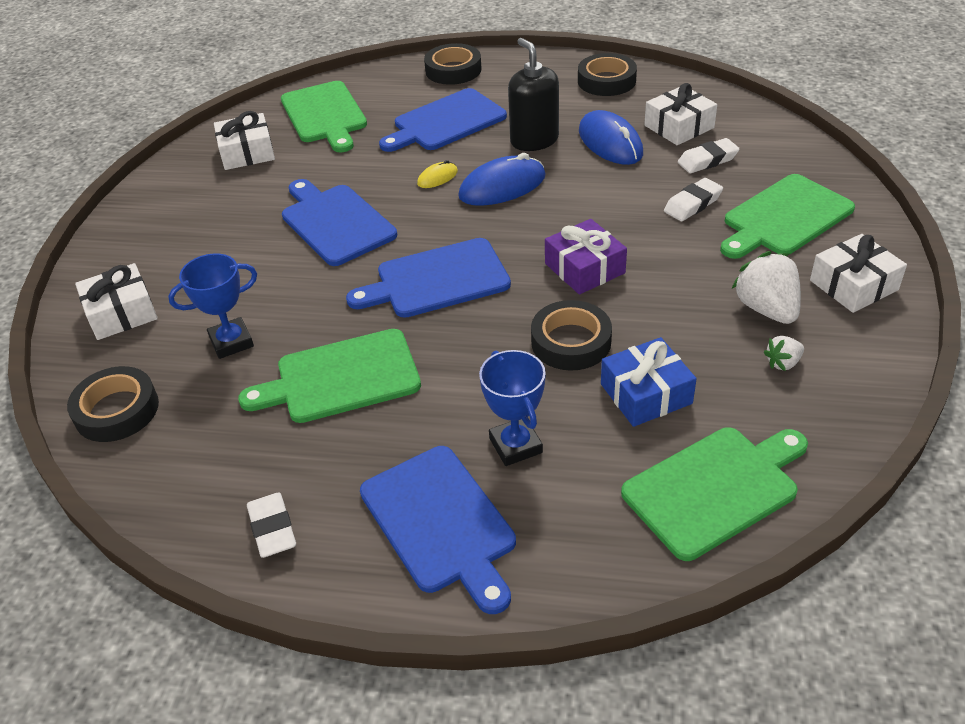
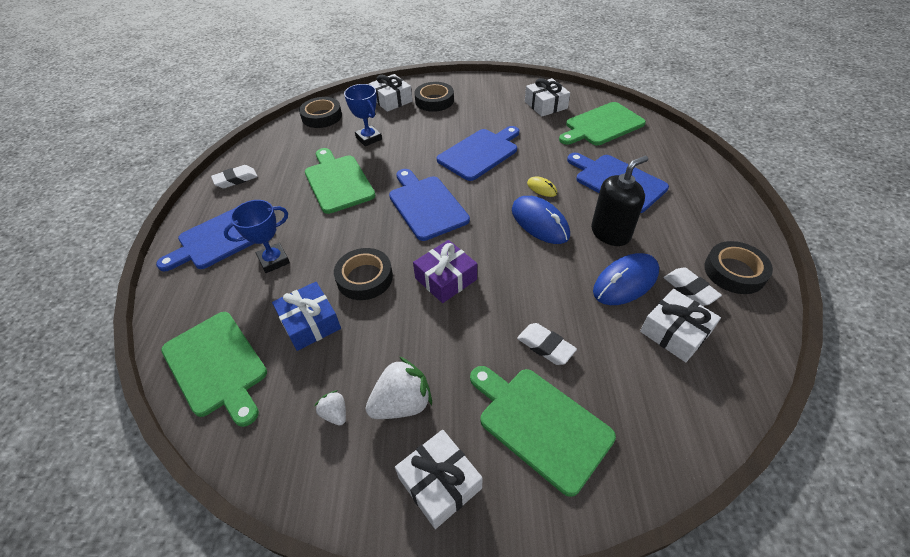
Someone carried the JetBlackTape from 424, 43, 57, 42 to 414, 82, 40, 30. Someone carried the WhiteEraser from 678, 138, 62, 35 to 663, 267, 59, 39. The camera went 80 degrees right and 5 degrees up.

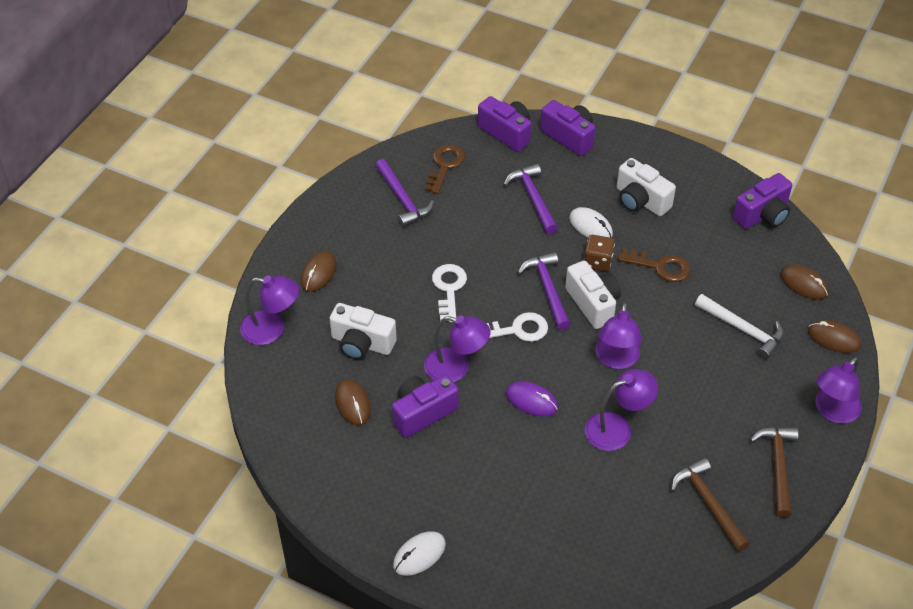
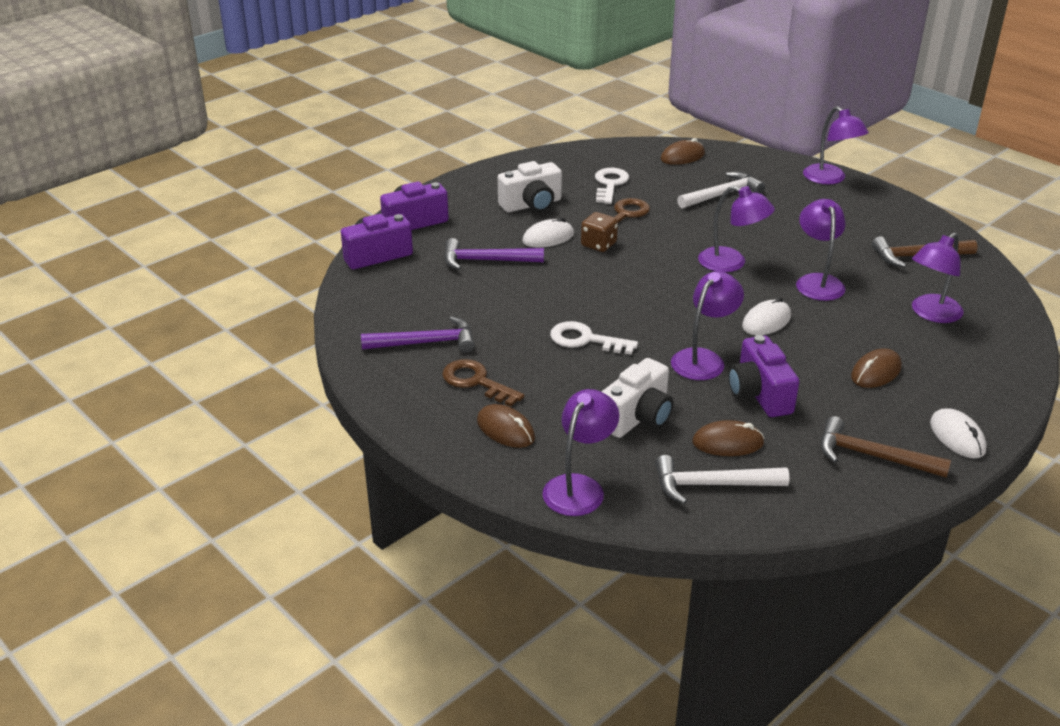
Someone took away the VioletCarpenter'sHammer at 518, 252, 52, 78. Someone took away the WhitePhotoCamera at 565, 261, 56, 68. Someone took away the VioletPhotoCamera at 733, 173, 59, 56. Someone put down the WhiteCarpenter'sHammer at 655, 455, 134, 49. Someone put down the VioletLamp at 912, 233, 52, 90. Someone carried the RussetKey from 425, 144, 40, 50 to 442, 359, 83, 48. Someone carried the WhiteKey from 486, 312, 62, 30 to 595, 168, 34, 36. Someone carried the RussetCarpenter'sHammer from 750, 427, 49, 91 to 820, 416, 131, 62. Someone carried the RussetComputerMouse from 808, 320, 53, 33 to 851, 348, 51, 40. Someone repainted the VioletComputerMouse at 505, 381, 53, 36, which became the WhiteComputerMouse at 742, 297, 49, 38. The camera went 70 degrees left and 15 degrees down.

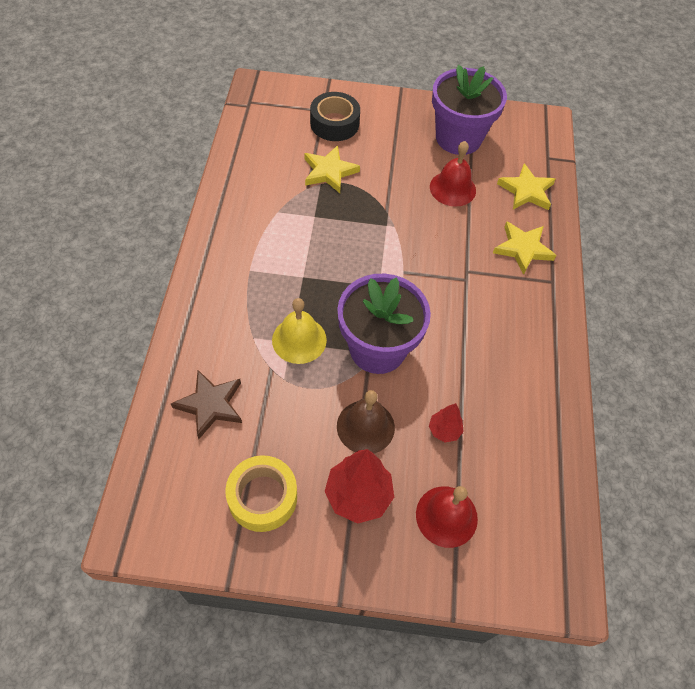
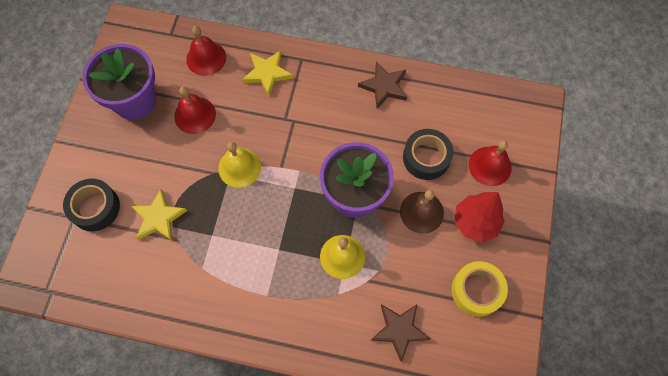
Someone put down the GoldenHandBell at 218, 142, 43, 46. Someone put down the RussetFivePointedStar at 358, 61, 49, 47. Someone swapped the CrimsonToyTree at 429, 403, 35, 39 for the JetBlackTape at 403, 129, 50, 51. Someone swapped the GoldenFivePointedStar at 497, 163, 59, 47 for the CrimsonHandBell at 186, 26, 40, 50. The camera went 80 degrees left and 10 degrees up.

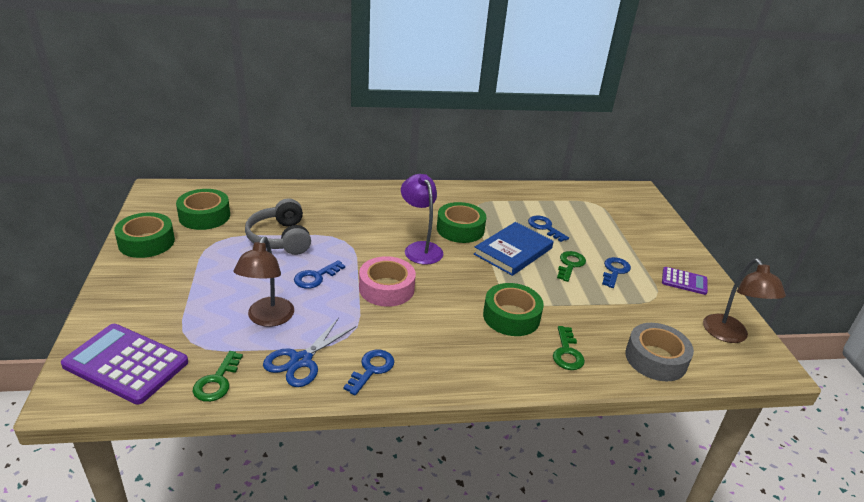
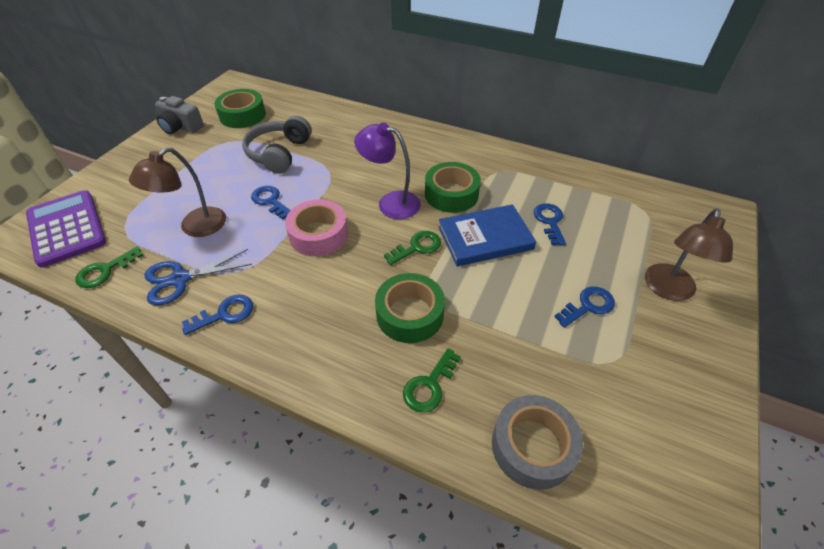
Someone took away the VioletCalculator at 662, 267, 46, 28. Someone carried the EmeraldKey from 557, 251, 29, 31 to 384, 231, 57, 34. Someone carried the RussetLamp from 703, 258, 83, 85 to 645, 209, 88, 92. Someone swapped the EmeraldTape at 114, 212, 61, 46 for the GrayPhotoCamera at 155, 96, 49, 38. Someone rotated the BlueKey at 294, 260, 51, 29 by 60 degrees clockwise. Someone rotated the VioletLamp at 401, 174, 42, 91 by 75 degrees counterclockwise. The camera went 35 degrees right and 15 degrees up.

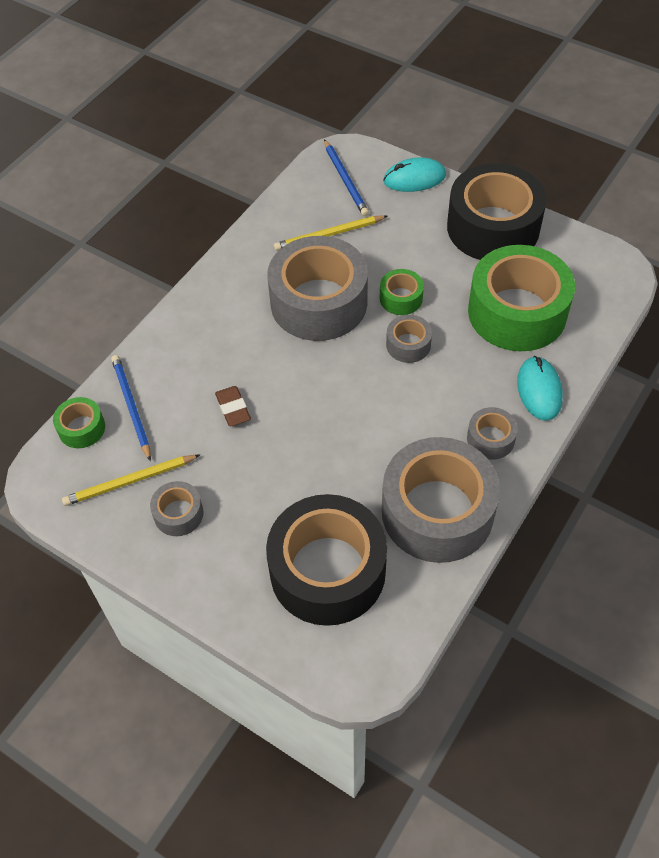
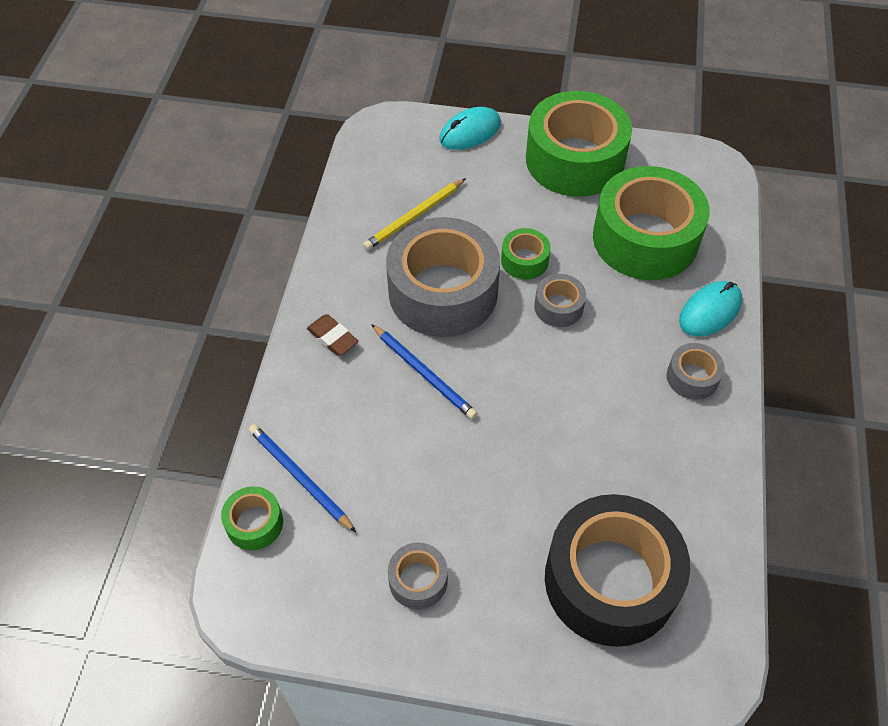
Someone took away the GoldenPencil at 62, 455, 138, 51. Someone took away the GrayTape at 382, 437, 118, 126. Someone carried the RussetEraser from 215, 386, 36, 40 to 307, 314, 52, 42. Someone carried the BluePencil from 324, 139, 45, 77 to 371, 324, 106, 95. Someone repainted the JetBlackTape at 447, 163, 100, 97, which became the EmeraldTape at 526, 91, 106, 106. Someone rotated the AquaComputerMouse at 517, 356, 46, 65 by 75 degrees clockwise. The camera went 25 degrees left and 0 degrees up.

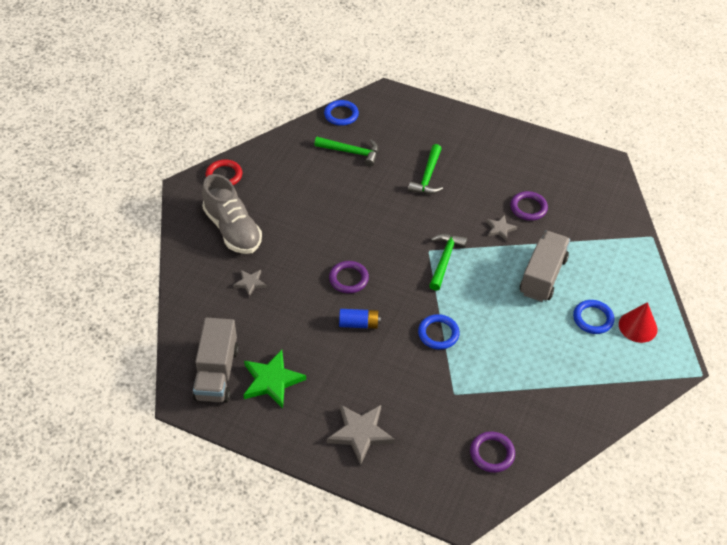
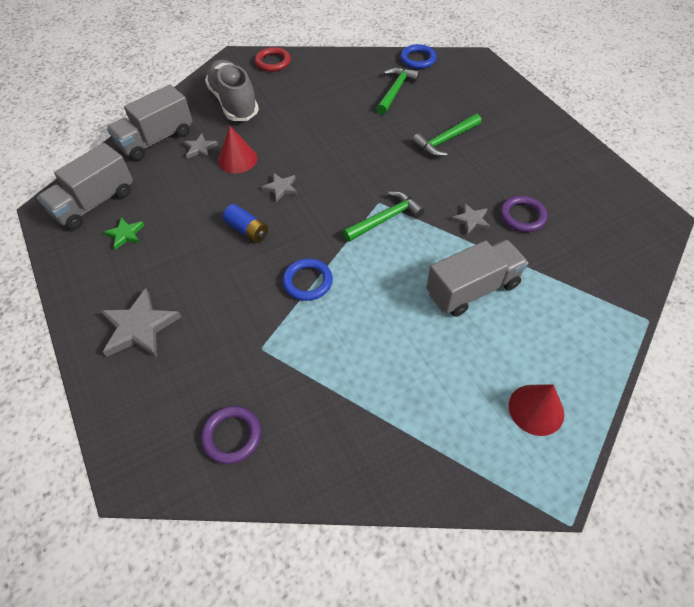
Someone took away the BlueRing at 573, 300, 41, 34. Someone put down the GrayLorry at 107, 84, 86, 77. Someone put down the CrimsonSolidCone at 218, 125, 39, 48. Someone swapped the VioletRing at 329, 261, 40, 32 for the GrayFivePointedStar at 261, 173, 37, 29. Someone rotated the GrayLaceUpShoe at 202, 174, 60, 80 by 150 degrees clockwise. Someone rotated the EmeraldCarpenter'sHammer at 314, 137, 65, 30 by 120 degrees counterclockwise. Someone scaled the EmeraldFivePointedStar at 244, 350, 62, 58 by 0.55. The camera went 40 degrees right and 5 degrees up.

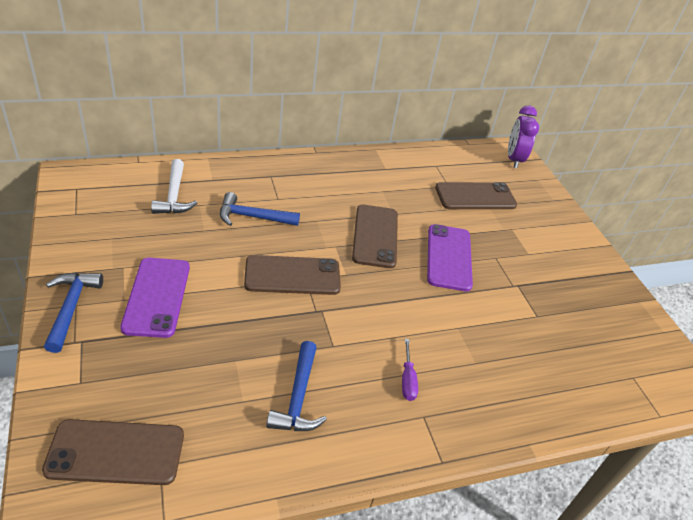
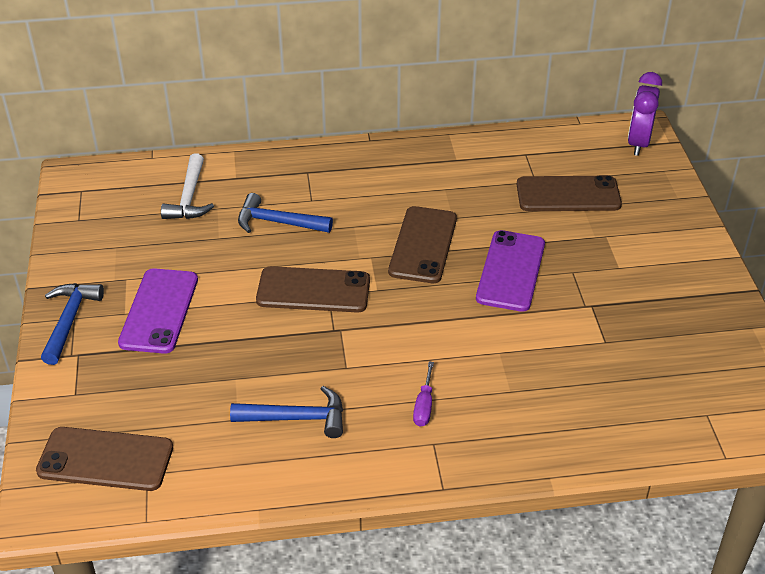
Someone rotated the BlueCarpenter'sHammer at 266, 341, 61, 90 by 105 degrees counterclockwise. The camera went 15 degrees right and 0 degrees up.

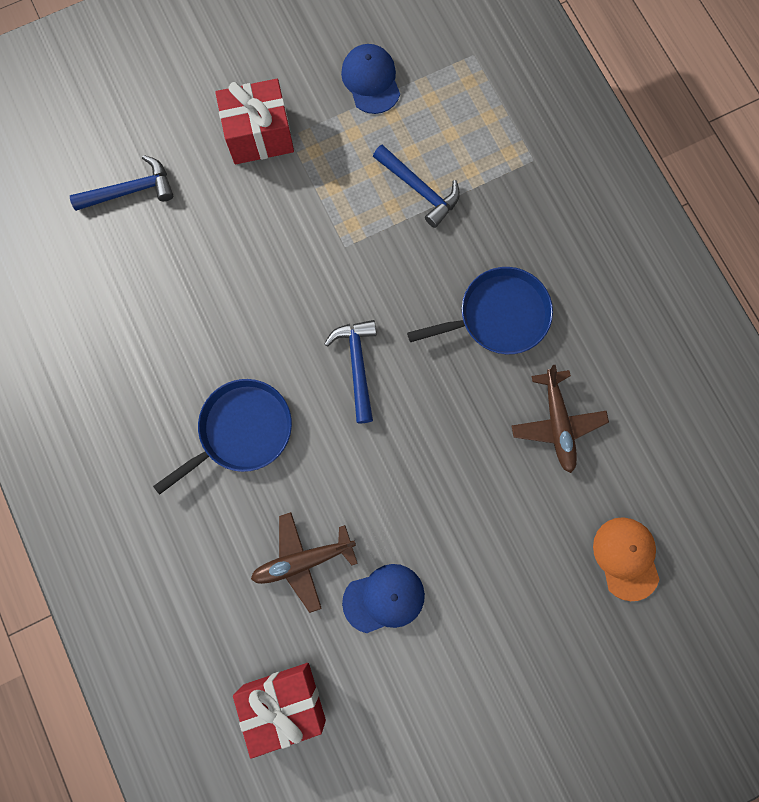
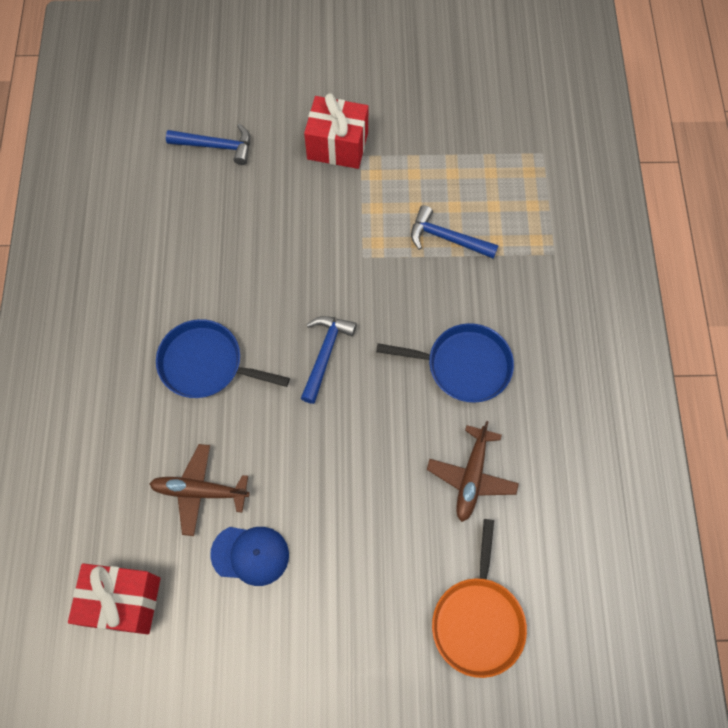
Someone took away the BluePeakedCap at 341, 44, 59, 70. Someone swapped the BrightOrangePeakedCap at 593, 517, 67, 84 for the BrightOrangePan at 432, 519, 95, 159. Someone rotated the BluePan at 153, 379, 139, 116 by 150 degrees counterclockwise. Someone rotated the BlueCarpenter'sHammer at 373, 145, 87, 83 by 135 degrees clockwise. The camera went 25 degrees right and 10 degrees down.

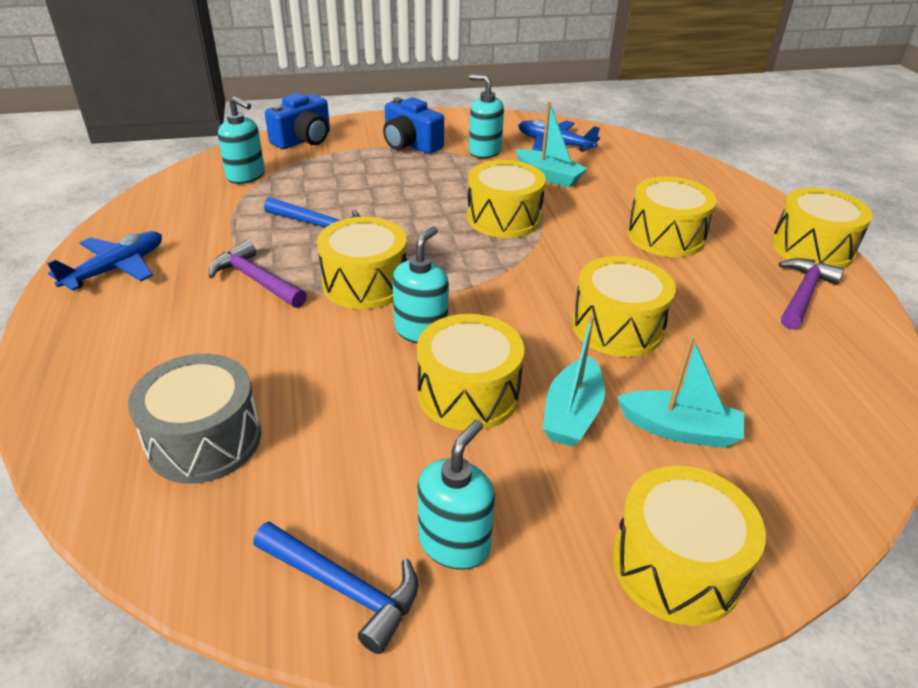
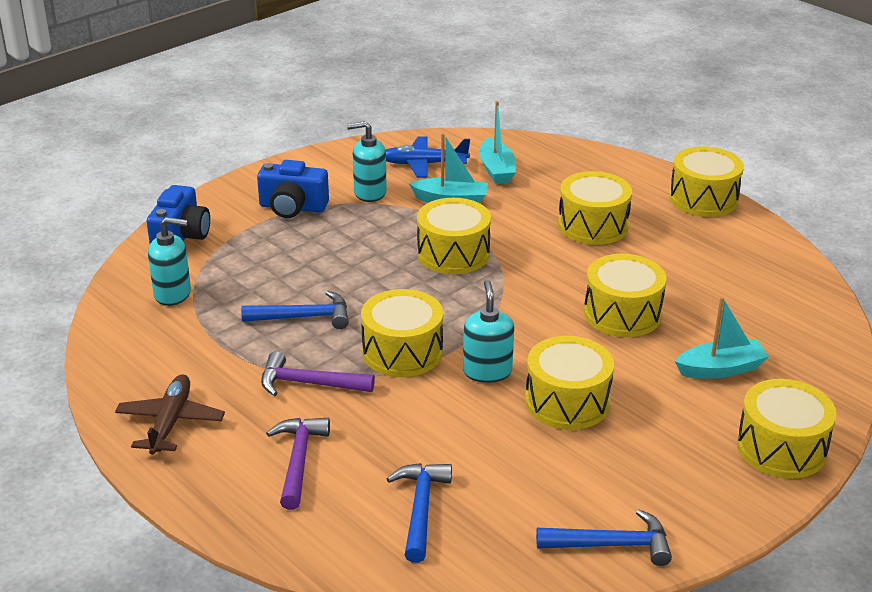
Someone took away the AquaSoapDispenser at 417, 420, 78, 150. Someone carried the AquaBoat from 543, 315, 62, 132 to 479, 101, 37, 83. Someone carried the VioletCarpenter'sHammer from 779, 258, 66, 71 to 266, 418, 64, 92. Someone swapped the GrayDrum at 128, 354, 133, 130 for the BlueCarpenter'sHammer at 387, 463, 65, 100. Someone repainted the BlueAeroplane at 47, 231, 115, 60, which became the RussetAeroplane at 115, 374, 110, 81. The camera went 30 degrees left and 5 degrees down.

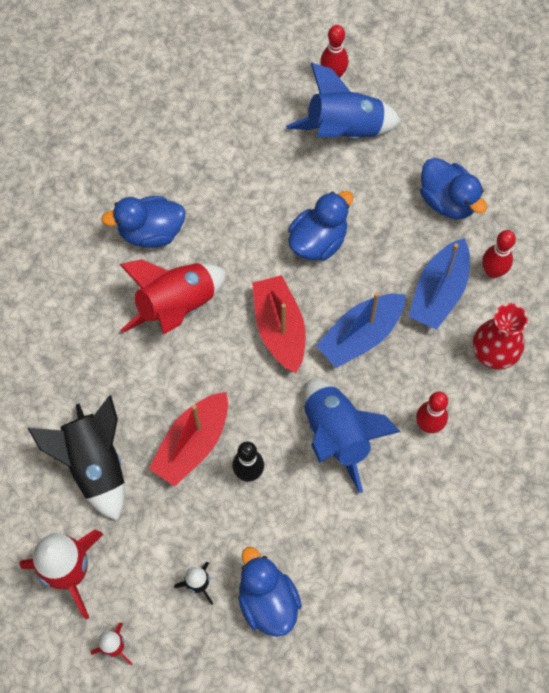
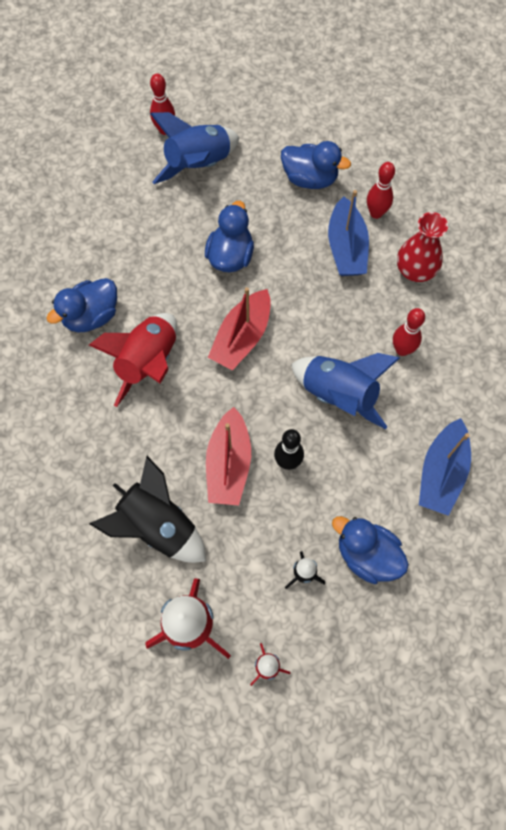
Someone carried the BlueBoat from 316, 292, 89, 76 to 419, 418, 52, 98. Someone rotated the CrimsonBoat at 252, 275, 54, 98 by 105 degrees counterclockwise. The camera went 30 degrees left and 0 degrees up.

